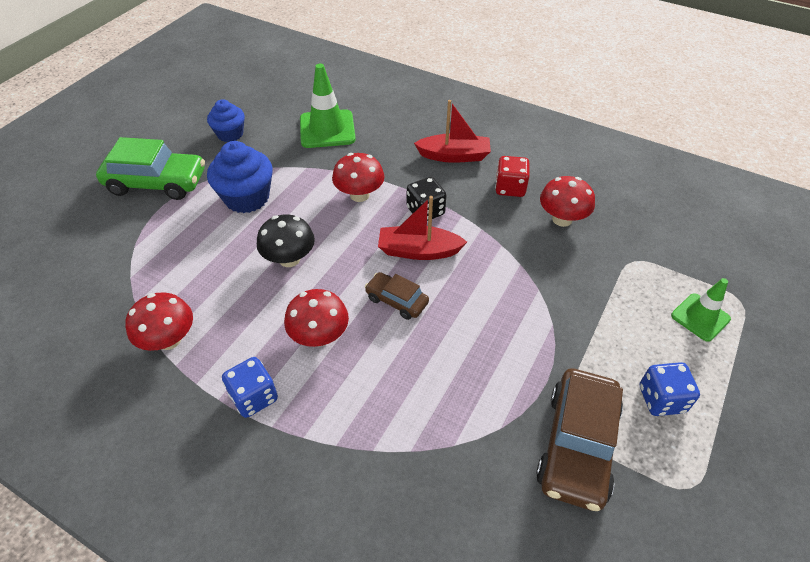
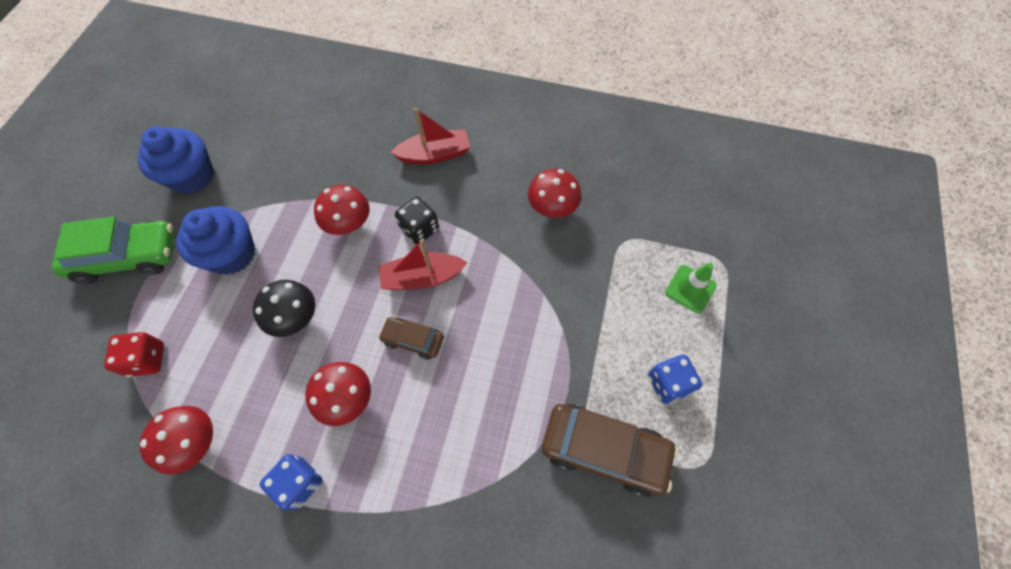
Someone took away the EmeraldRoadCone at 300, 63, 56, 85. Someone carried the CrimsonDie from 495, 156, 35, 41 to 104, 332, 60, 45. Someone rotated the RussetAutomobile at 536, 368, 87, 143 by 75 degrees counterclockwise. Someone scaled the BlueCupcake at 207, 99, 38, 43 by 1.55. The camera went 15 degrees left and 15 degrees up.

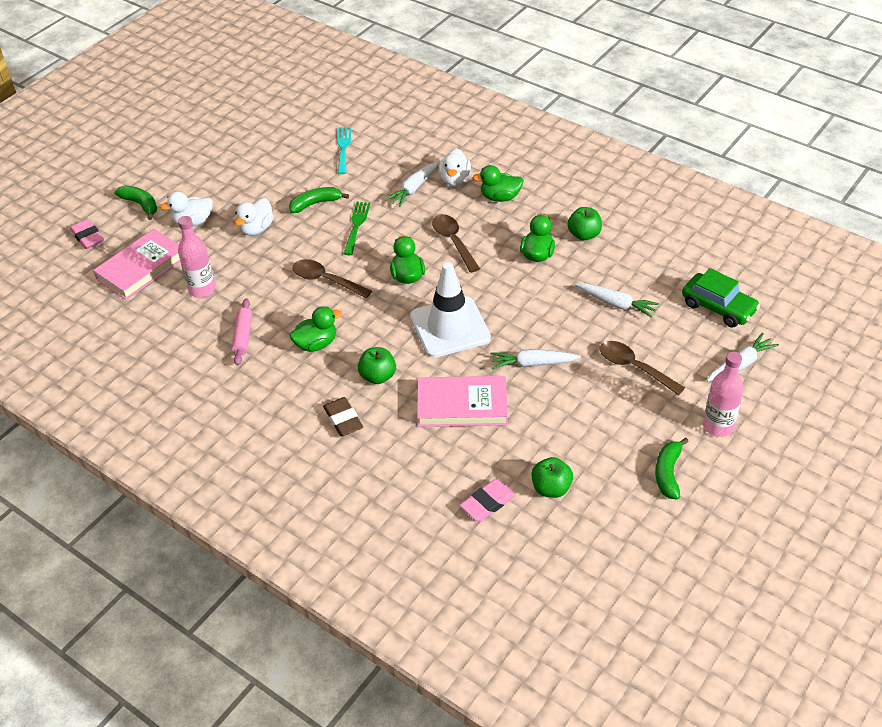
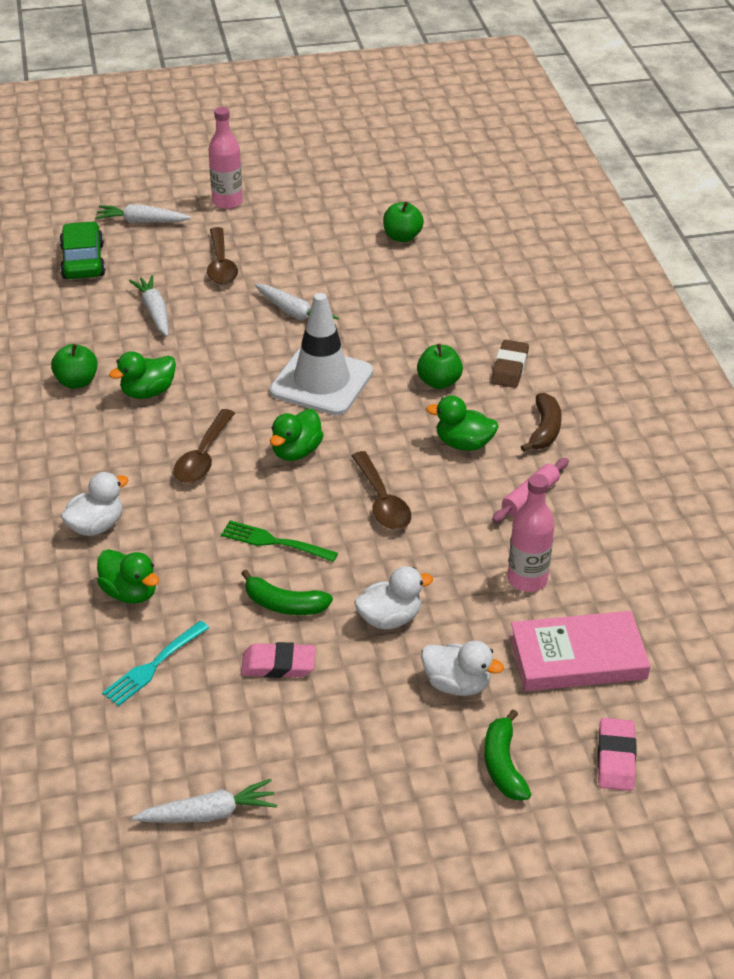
Someone took away the PinkHardcover at 417, 376, 91, 51. Someone took away the EmeraldBananaFruit at 655, 438, 34, 62. Someone put down the RussetBananaFruit at 521, 393, 41, 59. Someone carried the WhiteToyCarrot from 385, 161, 53, 46 to 132, 779, 145, 44. Someone carried the PinkEraser from 460, 479, 56, 42 to 241, 642, 75, 36. Someone carried the EmeraldToyDuck from 472, 165, 52, 37 to 97, 549, 62, 55. Someone rotated the EmeraldFork at 344, 202, 26, 53 by 60 degrees clockwise. The camera went 140 degrees left and 5 degrees down.

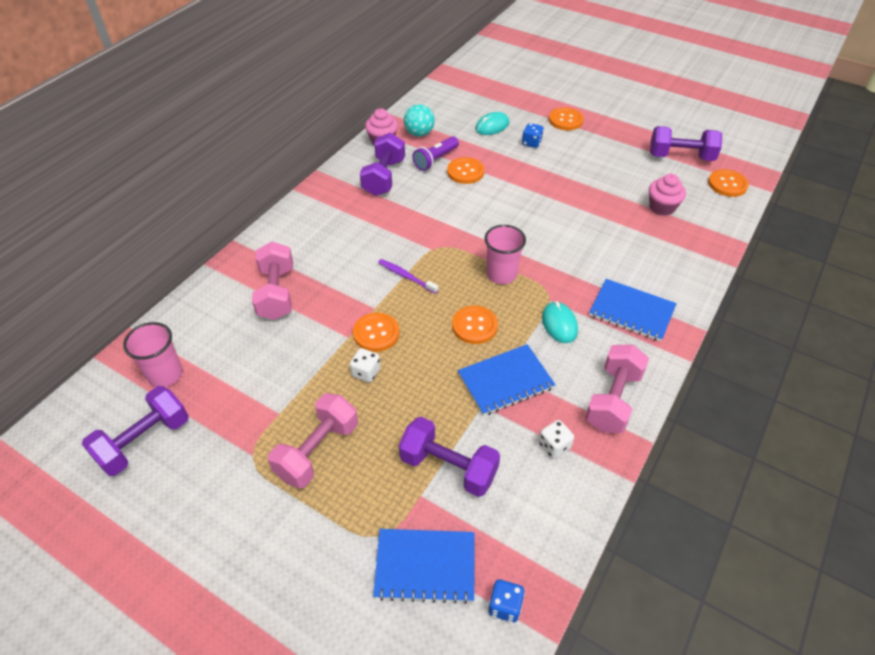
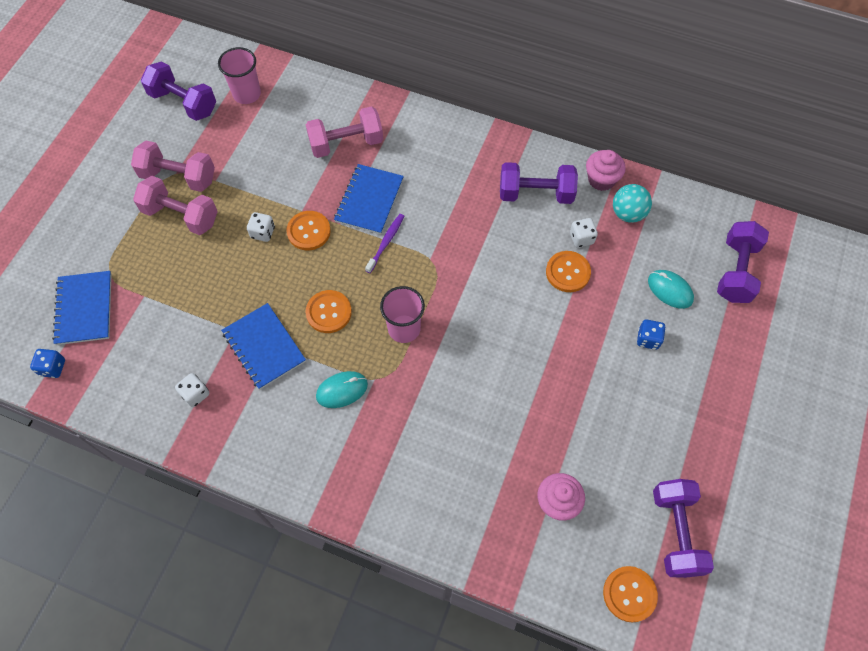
Someone took away the BrightOrangeShirtButton at 549, 107, 35, 23. Someone carried the VioletFreeWeight from 399, 417, 101, 80 to 717, 221, 52, 82. Someone carried the PinkFreeWeight from 585, 344, 64, 89 to 131, 141, 84, 51. Someone carried the BlueNotepad from 589, 279, 88, 63 to 334, 164, 70, 70. Someone swapped the VioletPocketTorch at 412, 136, 47, 35 for the WhiteDie at 570, 218, 28, 30. The camera went 80 degrees right and 15 degrees up.

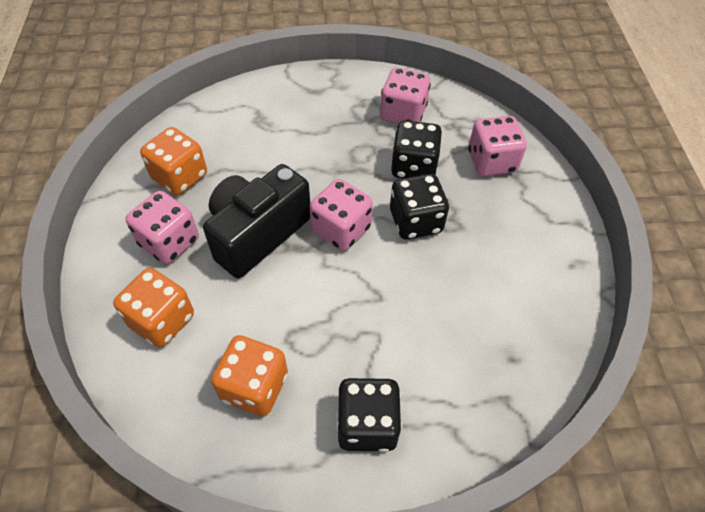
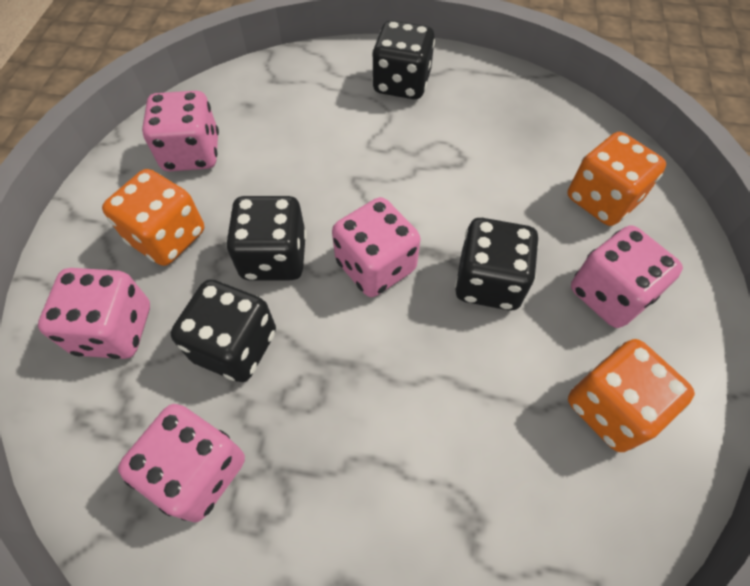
Someone put down the PinkDie at 142, 91, 77, 81. Someone carried the BrightOrangeDie from 211, 335, 77, 81 to 102, 169, 102, 97. Someone swapped the JetBlackPhotoCamera at 203, 164, 107, 114 for the JetBlackDie at 455, 218, 84, 93. The camera went 165 degrees left and 5 degrees up.

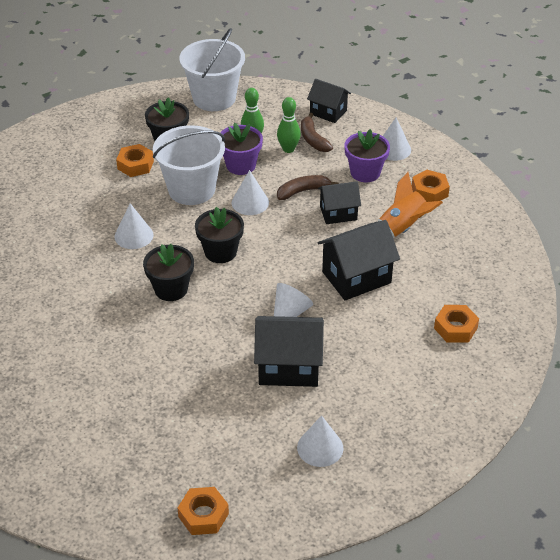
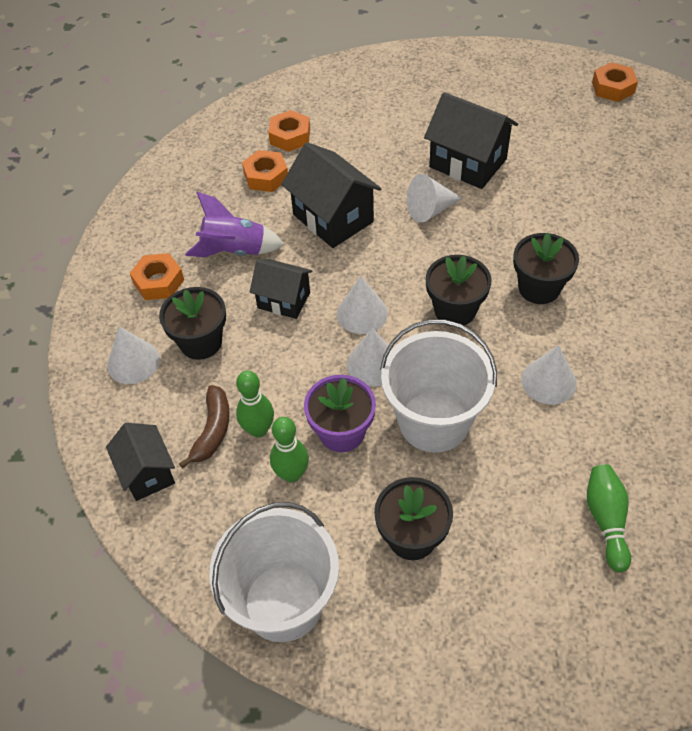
Someone took away the RussetBananaFruit at 277, 175, 62, 25. Someone put down the EmeraldSkittle at 587, 464, 44, 108. Someone carried the BrightOrangeHexNut from 116, 144, 38, 33 to 242, 150, 46, 42. Someone carried the WhiteSolidCone from 297, 415, 46, 52 to 337, 276, 51, 58. Someone repainted the VioletPottedPlant at 344, 129, 46, 53, which became the JetBlackPottedPlant at 159, 287, 67, 73. Someone repainted the BrightOrangeSpaceship at 377, 172, 66, 66, which became the VioletSpaceship at 185, 192, 100, 65. Someone rotated the JetBlackCottage at 317, 220, 83, 80 by 45 degrees clockwise. The camera went 145 degrees left and 10 degrees up.

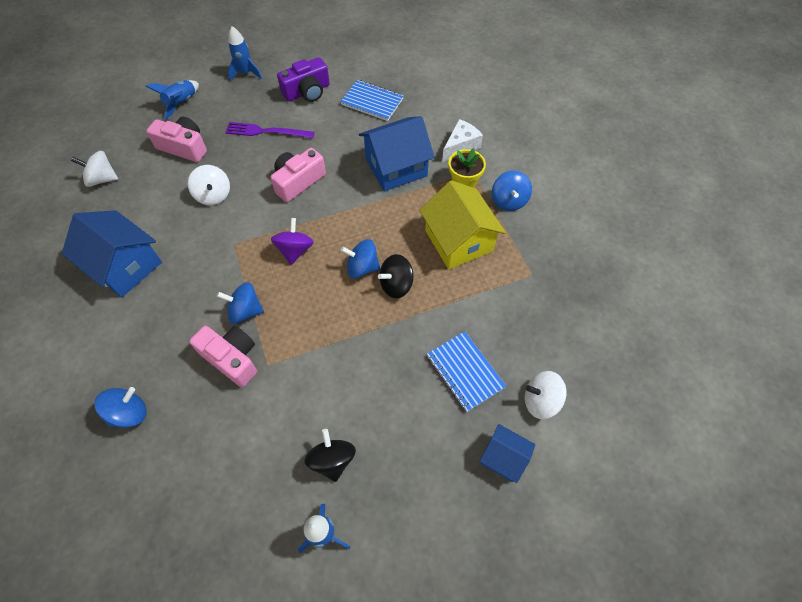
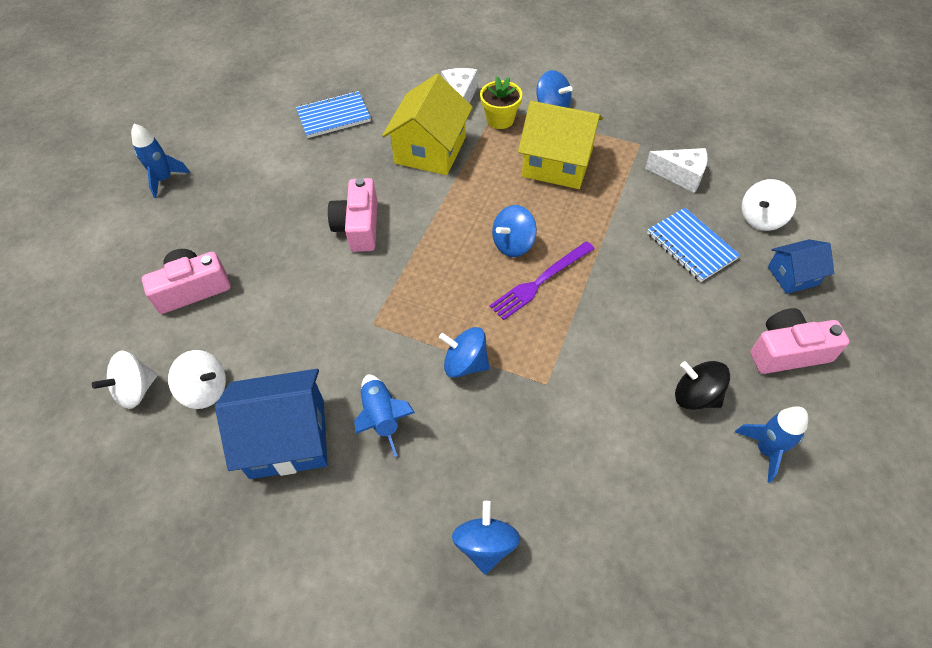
Someone took away the VioletToyTop at 271, 218, 43, 47. Someone took away the VioletPhotoCamera at 277, 57, 53, 45. Someone took away the JetBlackToyTop at 378, 254, 36, 44. Someone put down the WhiteCheese at 645, 148, 63, 45. Someone carried the BlueSpaceship from 145, 80, 54, 40 to 354, 374, 61, 83. Someone carried the WhiteToyTop from 188, 165, 42, 40 to 168, 350, 58, 59. Someone carried the PinkPhotoCamera from 189, 326, 68, 61 to 750, 308, 100, 66. Someone carried the VioletFork from 225, 122, 90, 16 to 489, 241, 106, 79. Someone repainted the BlueCottage at 359, 116, 76, 76, which became the GoldenCottage at 382, 74, 91, 101. Someone rotated the BlueToyTop at 217, 282, 47, 42 by 60 degrees clockwise. Someone rotated the BlueNotepad at 427, 331, 79, 81 by 45 degrees clockwise. The camera went 45 degrees left and 5 degrees down.

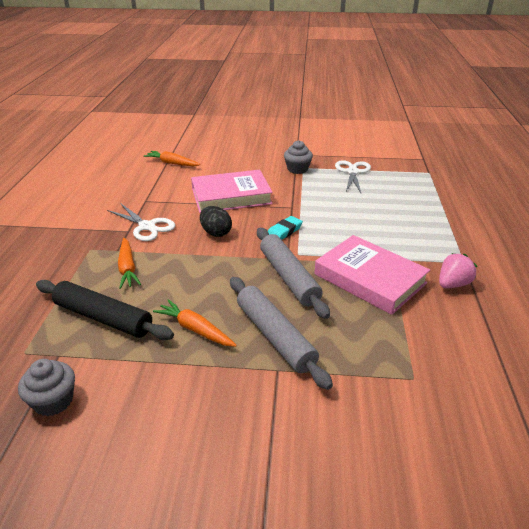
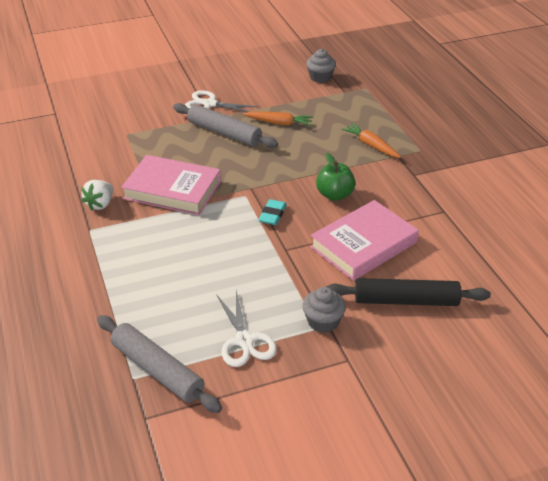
Someone took away the BrightOrangeToyCarrot at 144, 151, 56, 15. Someone carried the JetBlackPastryRoller from 36, 280, 138, 60 to 326, 278, 165, 28. Someone carried the WhiteScissors from 107, 203, 68, 38 to 185, 90, 75, 22. Someone carried the GrayPastryRoller from 257, 228, 73, 91 to 97, 315, 125, 98. Someone swapped the JetBlackEggShape at 200, 206, 32, 31 for the EmeraldToyApple at 316, 153, 40, 48. Someone repainted the PinkStrawberry at 439, 253, 38, 35, which became the WhiteStrawberry at 81, 180, 32, 30. The camera went 155 degrees right and 5 degrees up.

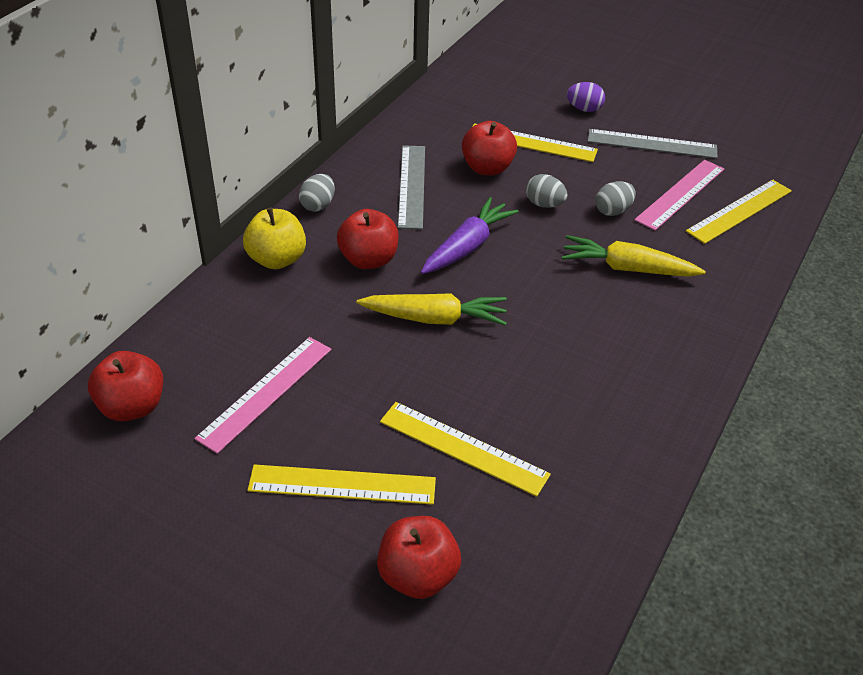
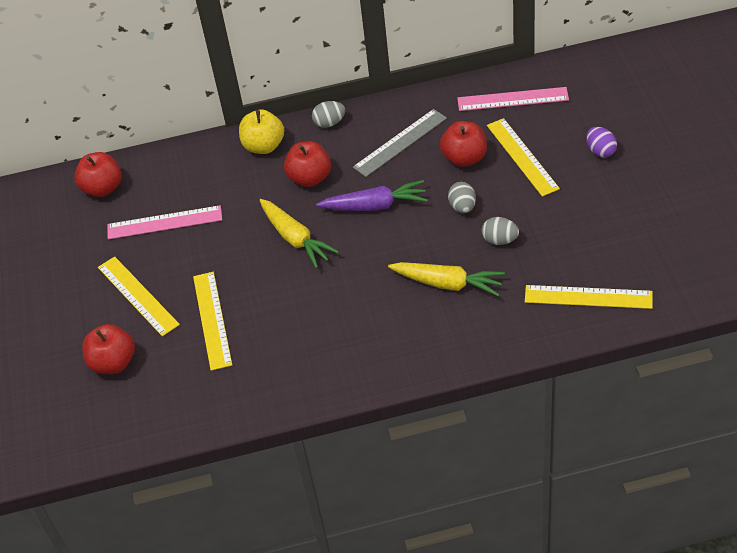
Someone took away the GrayStraightedge at 588, 129, 130, 30. Someone carried the PinkStraightedge from 634, 160, 90, 71 to 457, 87, 112, 24. Someone rotated the GoldenToyCarrot at 562, 235, 144, 42 by 135 degrees clockwise. The camera went 55 degrees right and 5 degrees up.

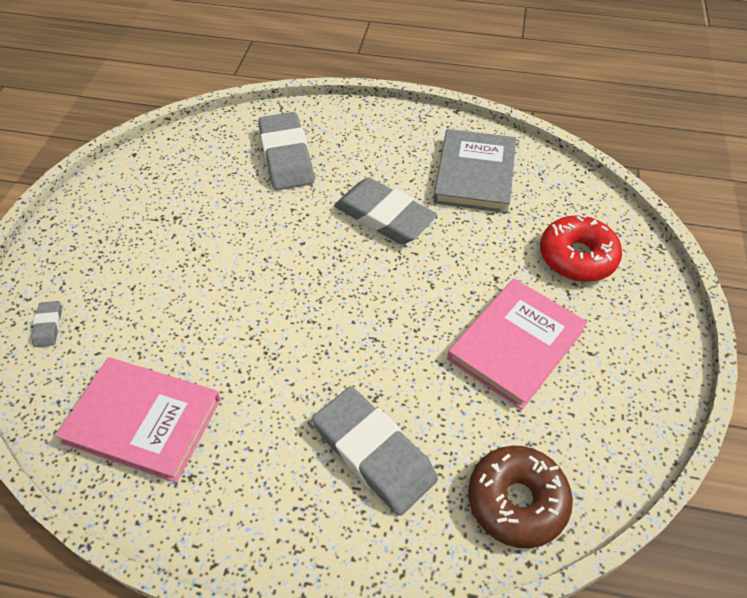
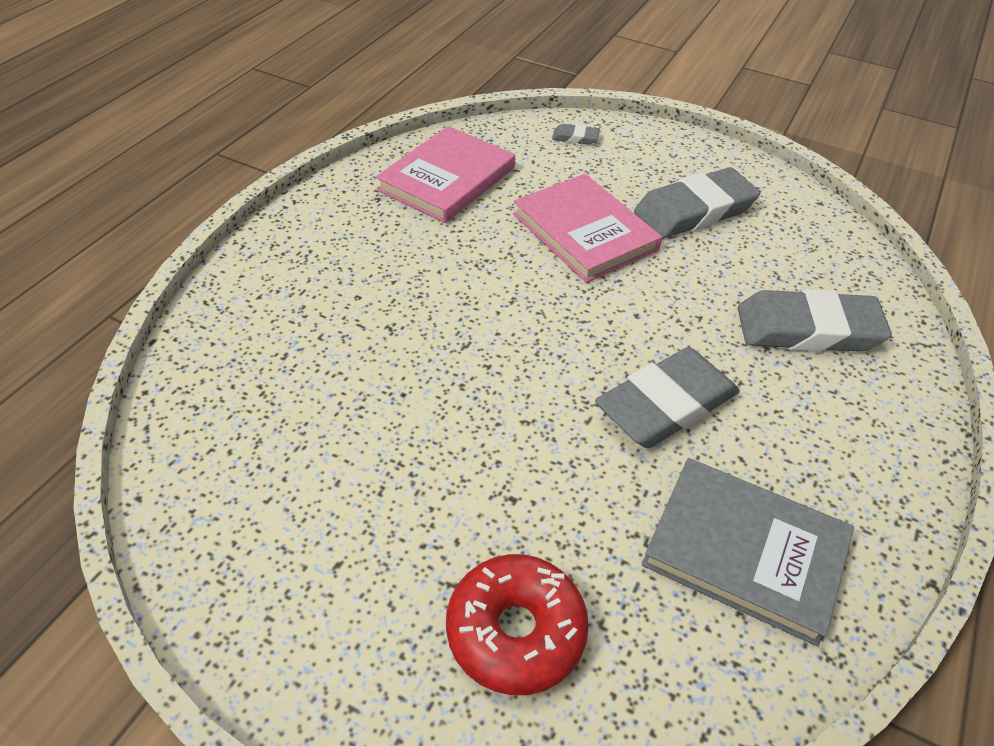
Someone took away the RussetDonut at 468, 446, 105, 102. Someone carried the GrayEraser from 312, 387, 126, 129 to 634, 167, 126, 72. Someone carried the PinkHardcover from 447, 279, 140, 131 to 513, 174, 149, 109. The camera went 105 degrees right and 5 degrees down.

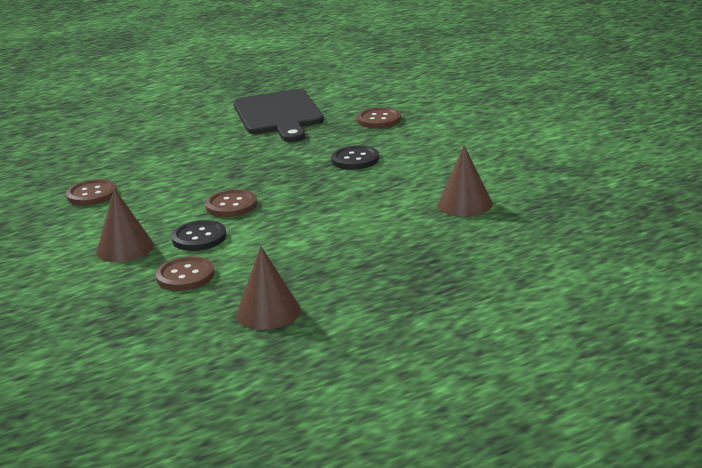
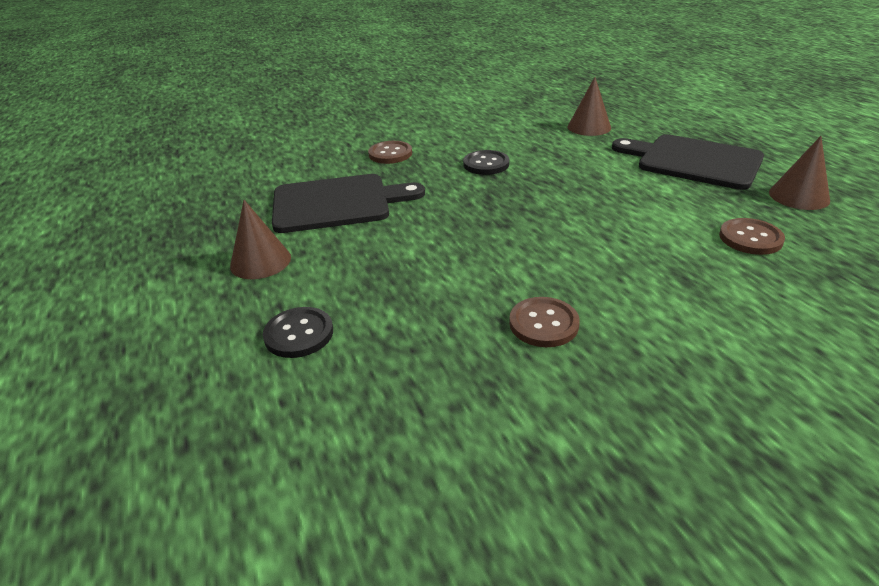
Someone took away the RussetShirtButton at 205, 189, 52, 28. Someone put down the JetBlackBreadBoard at 612, 134, 152, 56. Someone carried the RussetSolidCone from 96, 188, 58, 74 to 230, 200, 61, 79. Someone carried the JetBlackShirtButton from 171, 220, 55, 31 to 263, 307, 70, 51. The camera went 85 degrees left and 10 degrees up.

